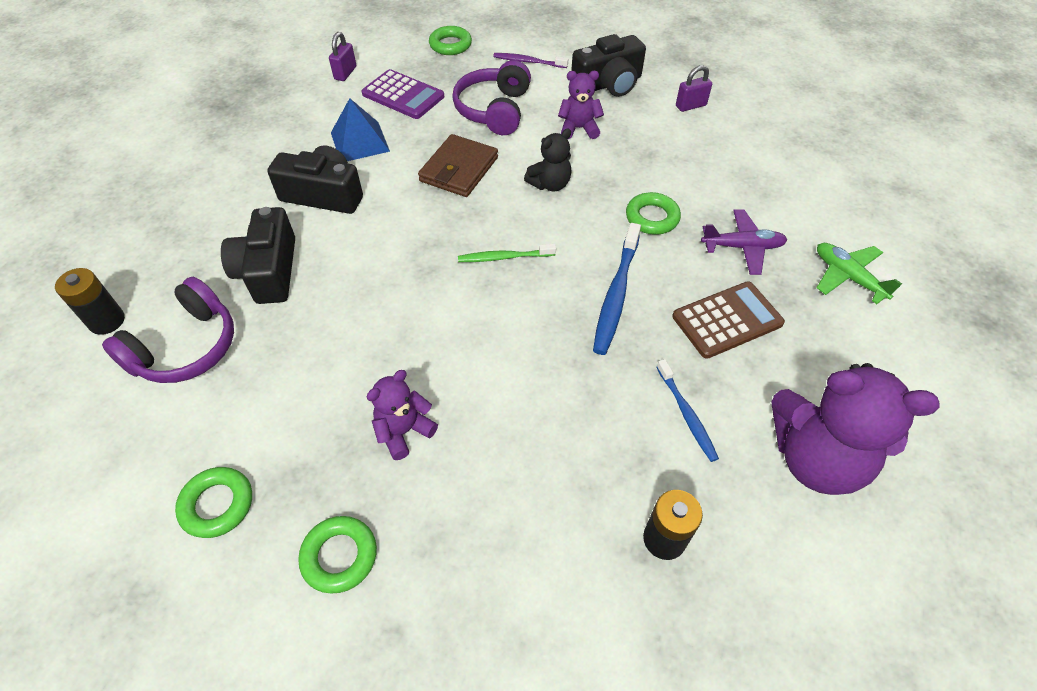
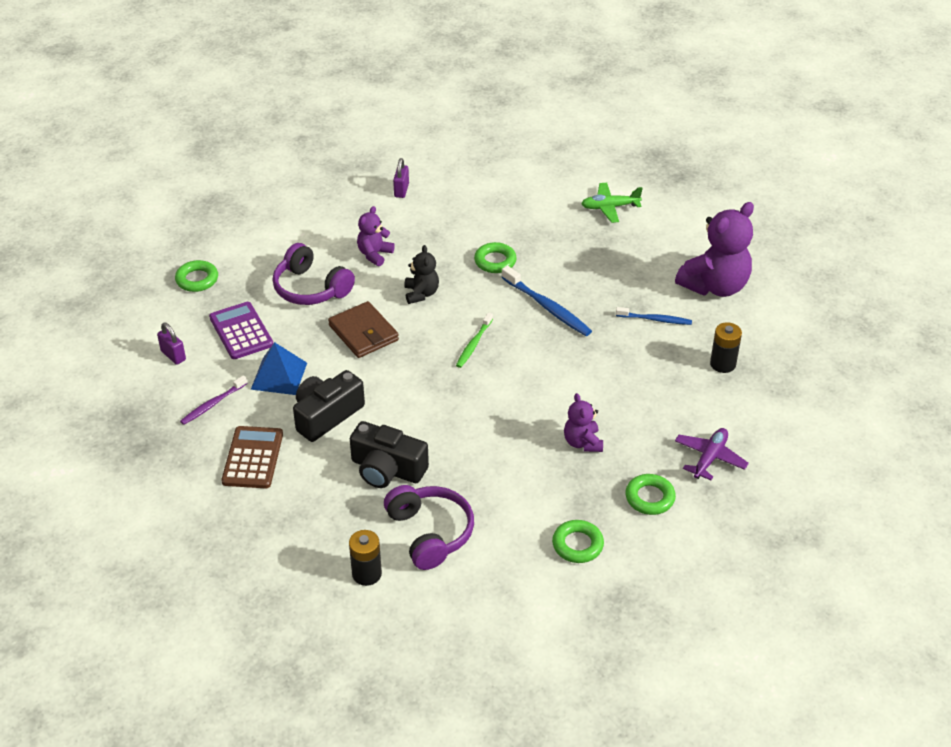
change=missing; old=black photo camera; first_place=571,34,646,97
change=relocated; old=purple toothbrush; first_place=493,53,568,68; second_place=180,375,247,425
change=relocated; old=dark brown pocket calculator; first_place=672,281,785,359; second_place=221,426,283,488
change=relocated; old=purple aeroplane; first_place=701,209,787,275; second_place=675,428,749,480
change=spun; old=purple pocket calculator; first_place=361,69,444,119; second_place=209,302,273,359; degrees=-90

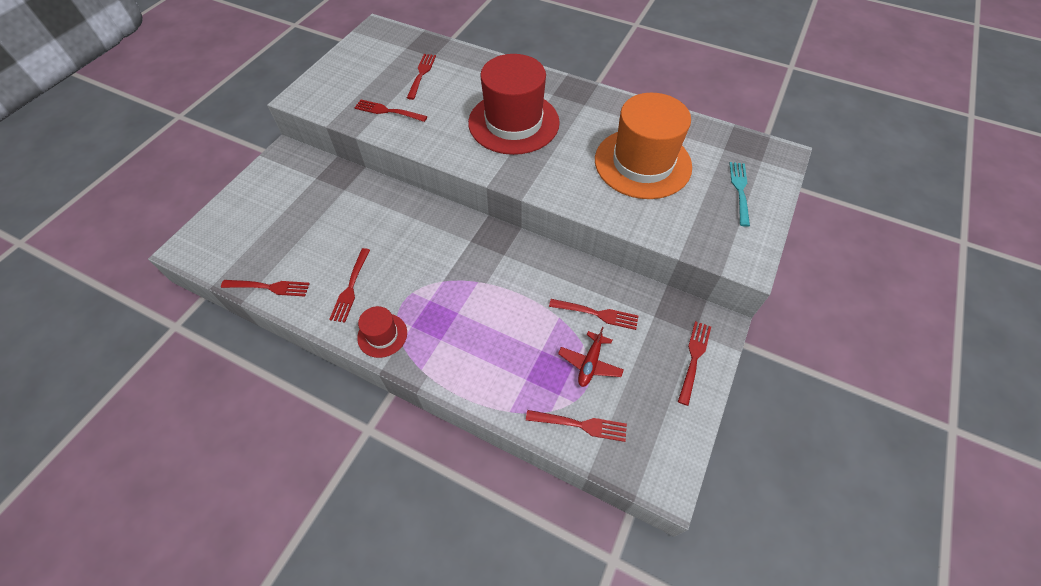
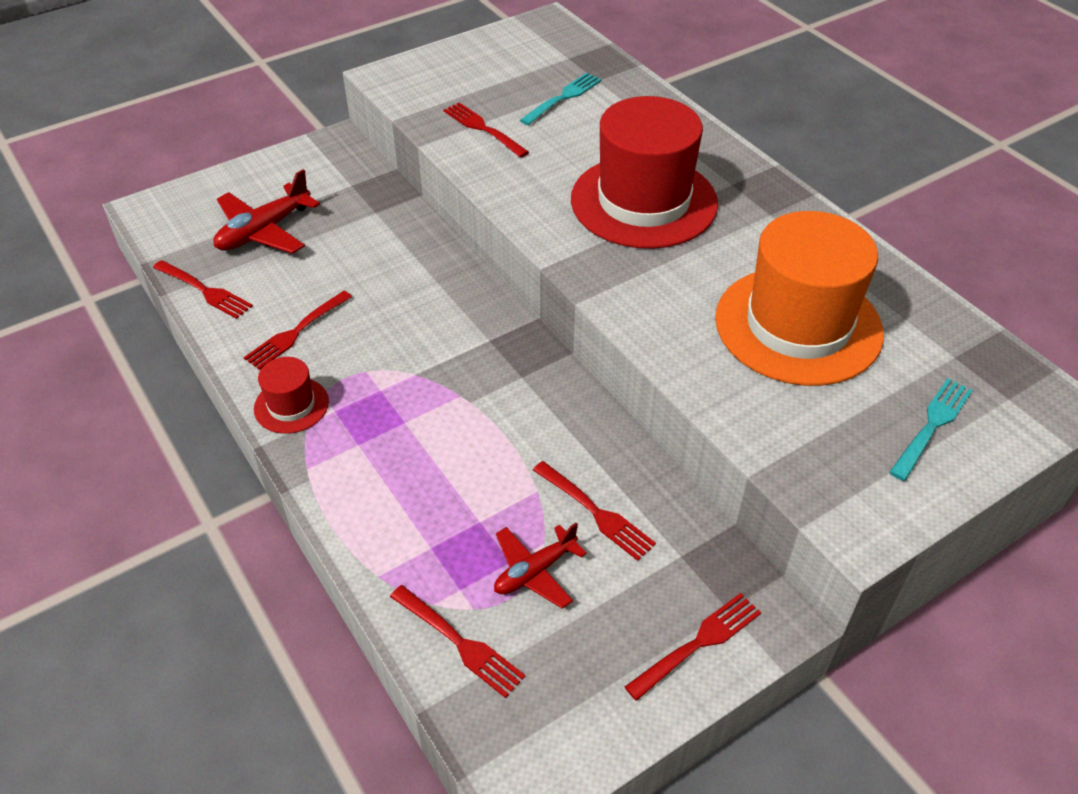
change=appeared; new=red aeroplane; second_place=213,169,320,254
change=colour; old=red table fork; new=aqua table fork; first_place=407,54,436,100; second_place=520,73,602,125

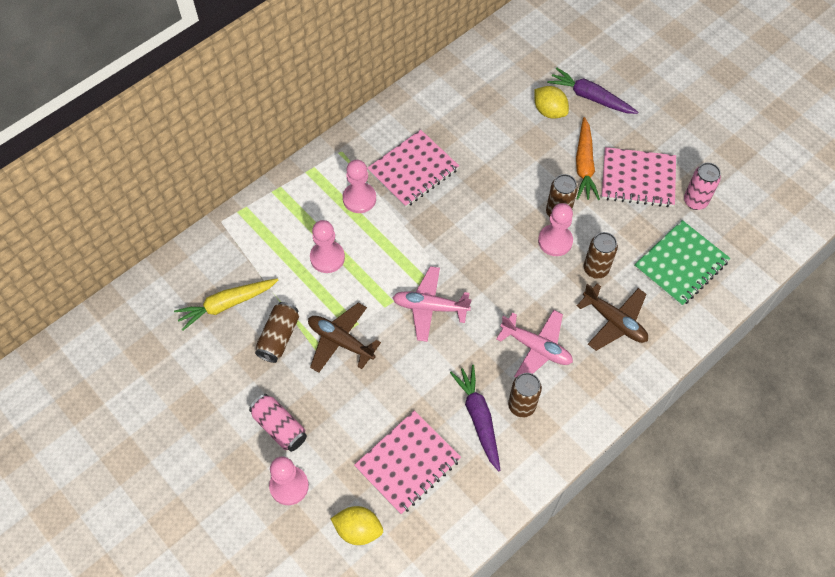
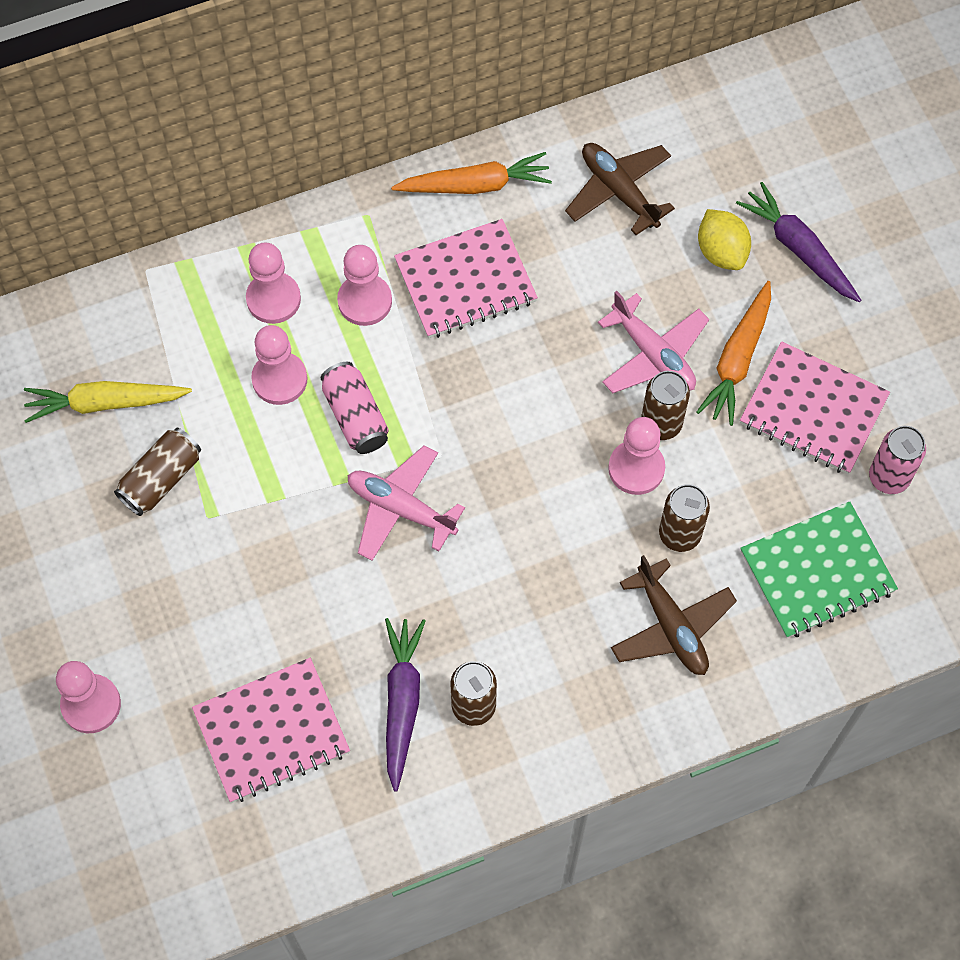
change=missing; old=yellow citrus fruit; first_place=330,506,383,545
change=appeared; new=pink pawn; second_place=246,243,301,324
change=appeared; new=orange-coloured toy carrot; second_place=391,152,552,194
change=relocated; old=pink can; first_place=249,394,307,452; second_place=321,362,389,454
change=relocated; old=dark brown aeroplane; first_place=308,302,381,373; second_place=565,143,675,235
change=relocated; old=pink aeroplane; first_place=496,310,573,377; second_place=598,291,709,393

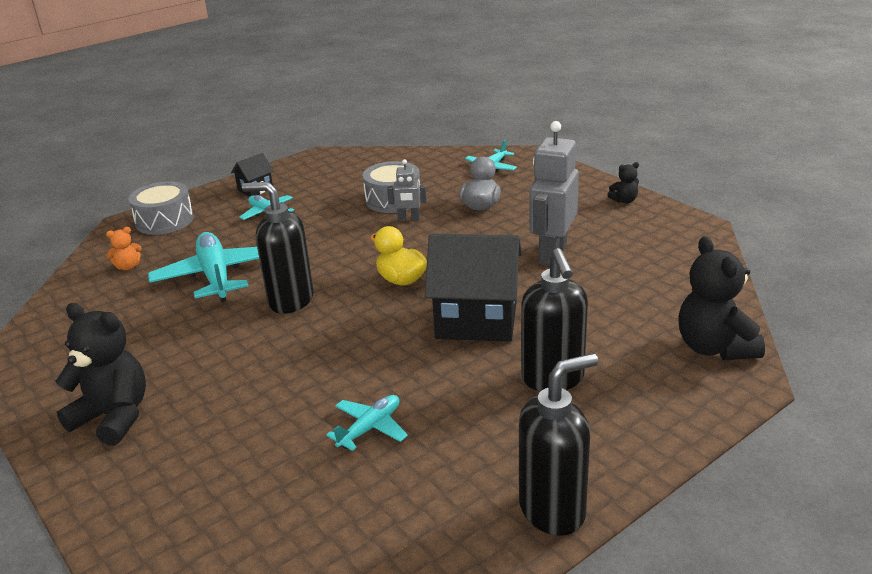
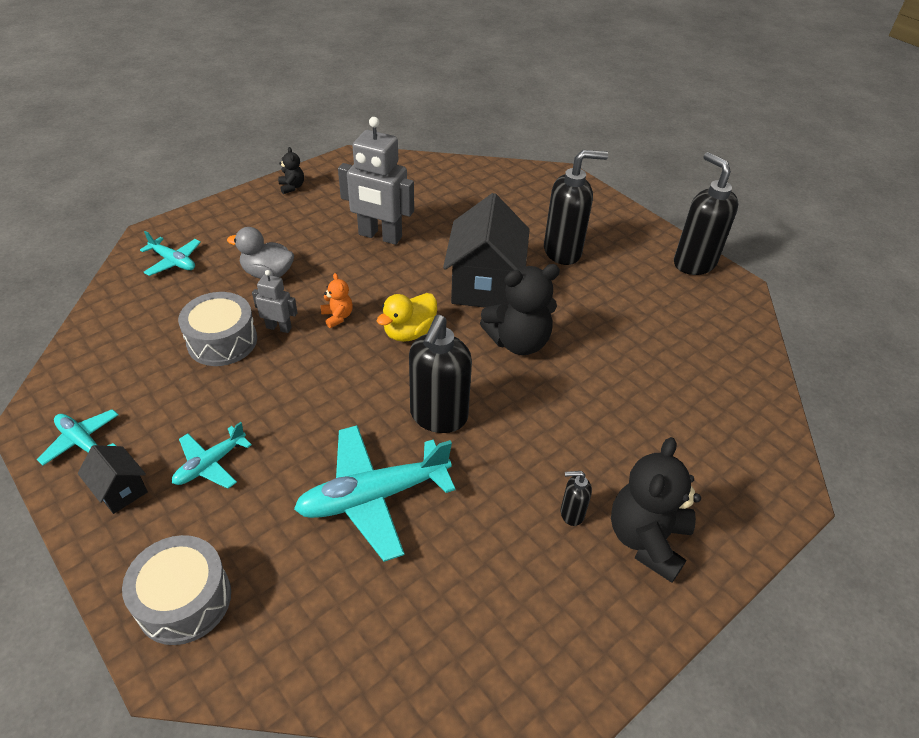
change=appeared; new=black pump bottle; second_place=561,471,592,526
change=relocated; old=orange-coloured teddy bear; first_place=106,227,142,270; second_place=321,273,353,328
change=relocated; old=aqua aeroplane; first_place=326,395,408,451; second_place=37,409,119,466
change=relocated; old=black teddy bear; first_place=679,236,765,360; second_place=480,264,560,355
change=spun; old=ash-grey toy robot; first_place=387,159,427,221; second_place=252,270,298,333; degrees=-75

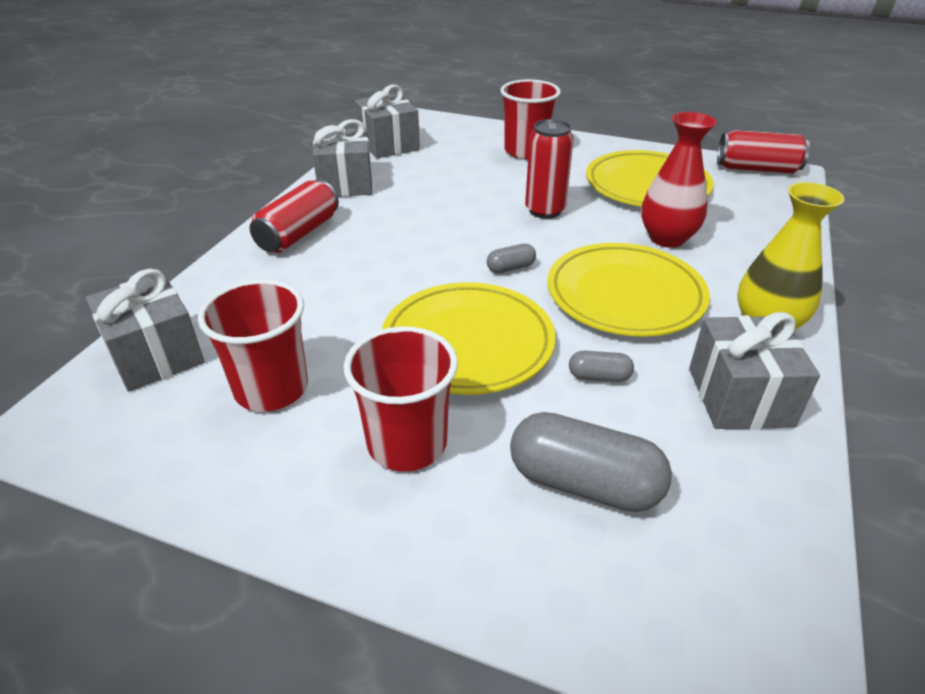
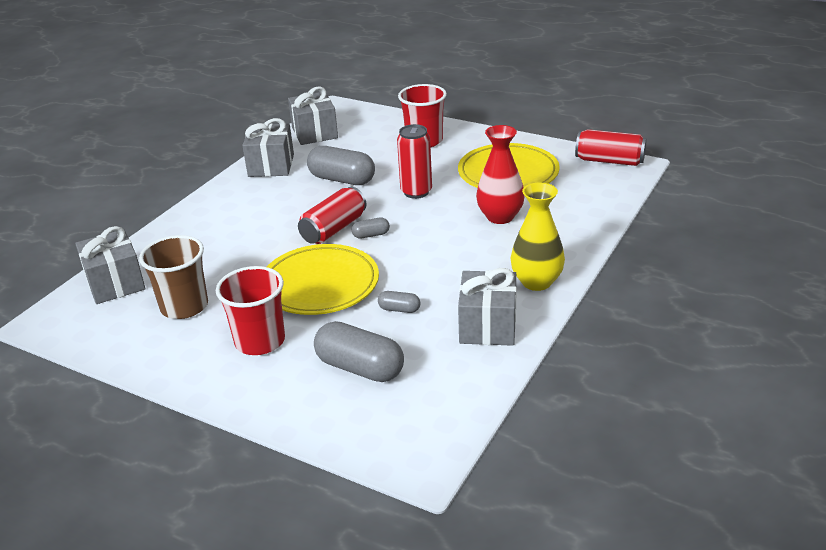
change=missing; old=yellow plate; first_place=547,243,710,337
change=appeared; new=ash-grey pill shape; second_place=307,146,375,185
change=relocated; old=red can; first_place=250,179,339,253; second_place=298,187,367,244
change=colour; old=red cup; new=dark brown cup; first_place=198,279,308,412; second_place=139,235,208,319

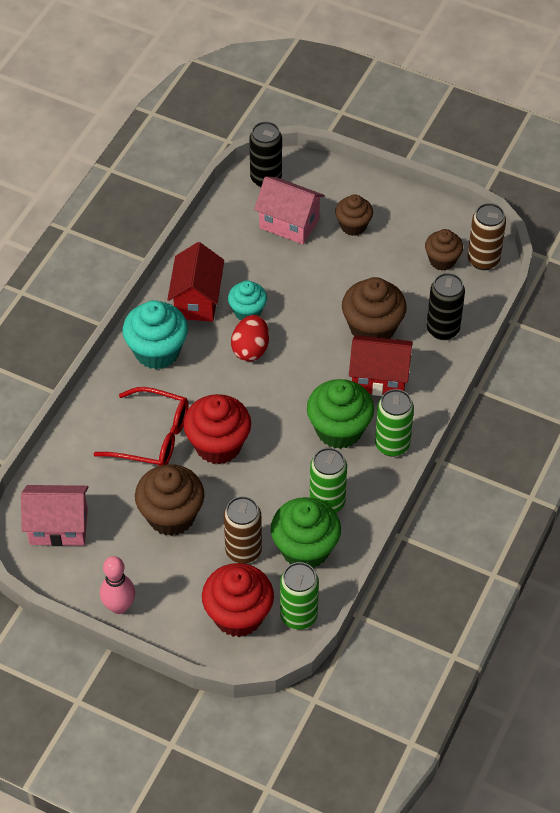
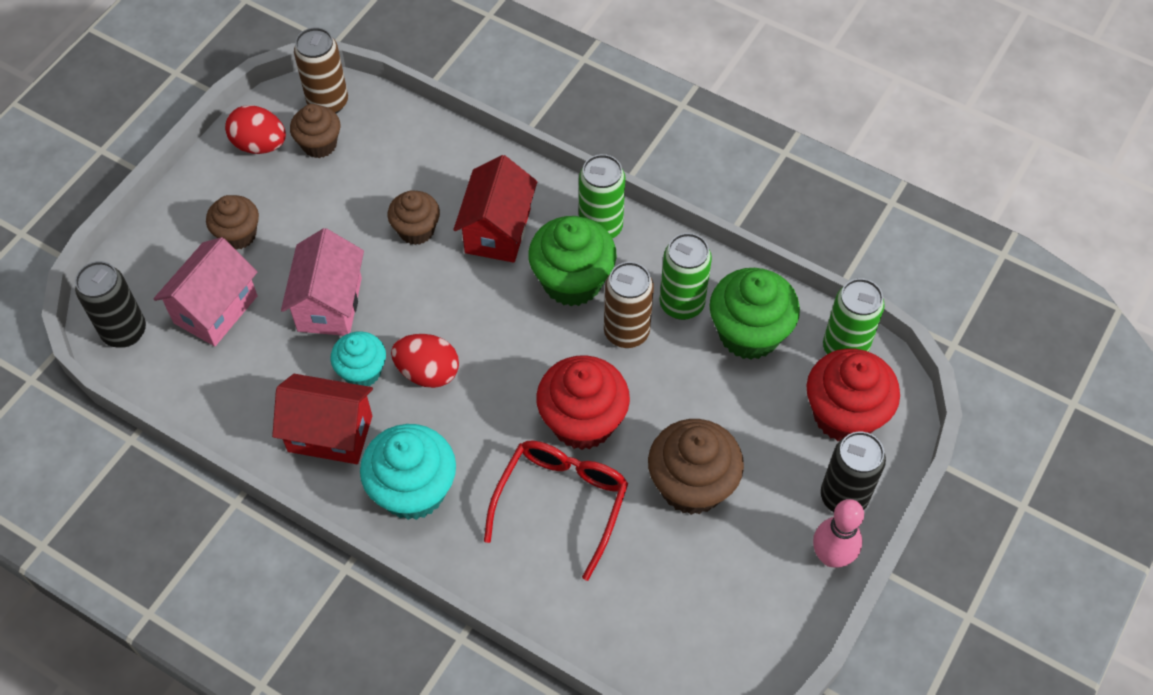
change=appeared; new=red egg; second_place=225,105,286,154
change=relocated; old=pink toy house; first_place=21,485,88,546; second_place=281,228,364,336
change=relocated; old=dark brown can; first_place=224,496,262,564; second_place=604,262,654,348
change=relocated; old=black can; first_place=427,273,465,340; second_place=821,432,886,512
change=size; old=dark brown muffin; first_place=342,277,407,339; second_place=388,191,440,245; factor=0.61

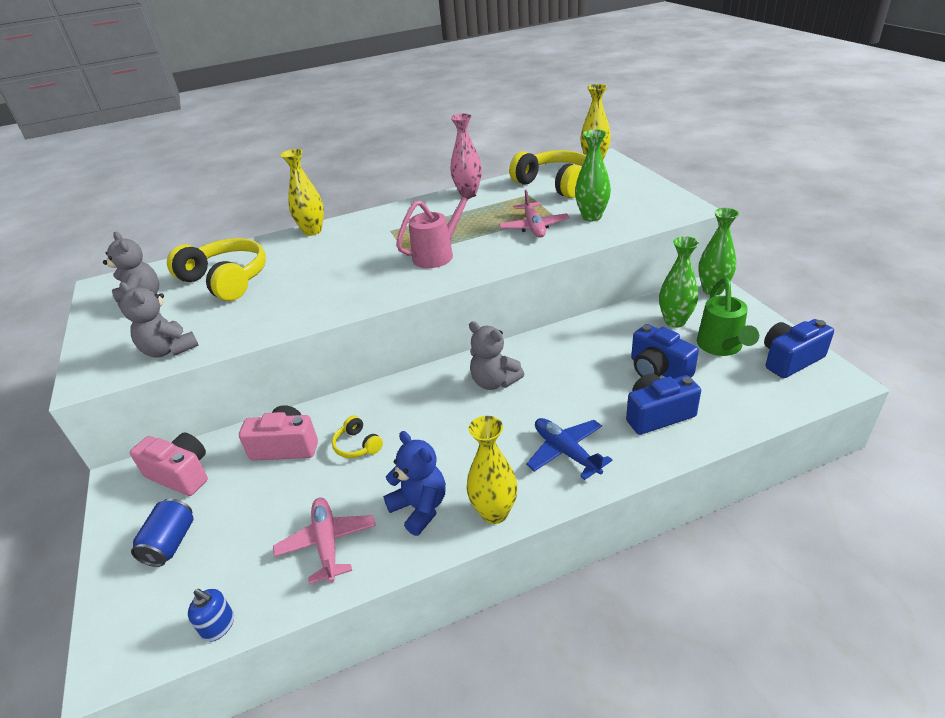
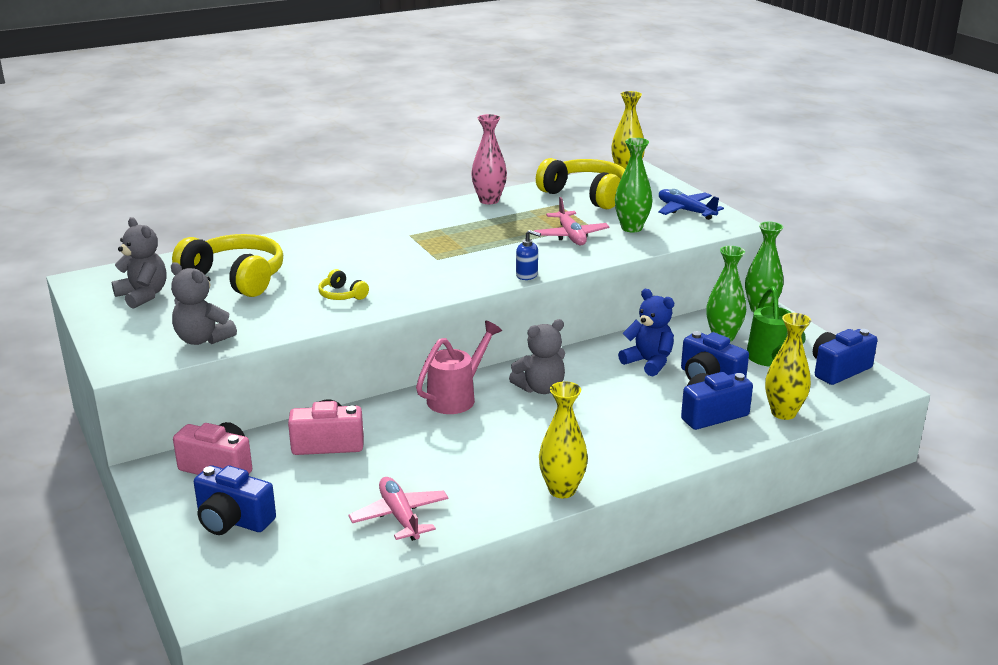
change=relocated; old=royal blue pump bottle; first_place=188,589,234,642; second_place=516,230,541,280
change=relocated; old=yellow flower vase; first_place=281,149,324,236; second_place=765,313,811,420
change=relocated; old=yellow headphones; first_place=332,416,383,458; second_place=318,269,369,300
change=relocated; old=royal blue teddy bear; first_place=383,431,446,536; second_place=618,289,674,376
change=relocated; old=pink watering can; first_place=396,187,476,268; second_place=416,321,502,414
change=relocated; old=royal blue aeroplane; first_place=526,418,612,480; second_place=658,189,724,220
change=exchanged; old=royal blue can; new=royal blue photo camera; first_place=131,498,194,567; second_place=194,465,276,535
change=spun; old=ash-grey teddy bear; first_place=469,321,524,390; second_place=509,319,565,394; degrees=-60

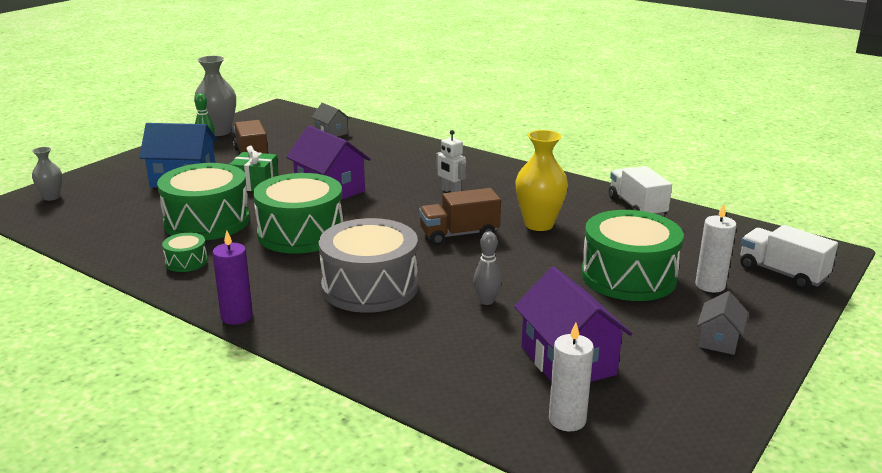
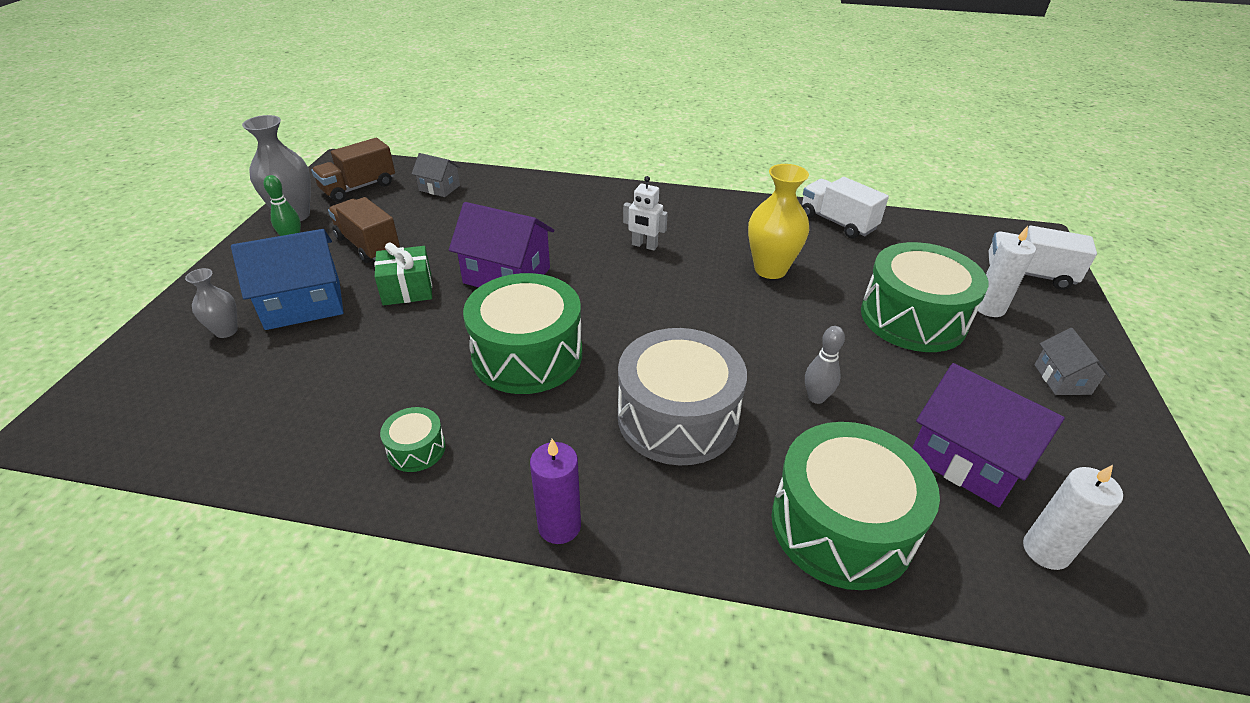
change=relocated; old=ash-grey flower vase; first_place=32,147,62,201; second_place=185,268,238,338
change=relocated; old=emerald drum; first_place=157,163,250,240; second_place=771,422,940,590
change=relocated; old=dark brown truck; first_place=419,188,501,245; second_place=311,138,395,202

